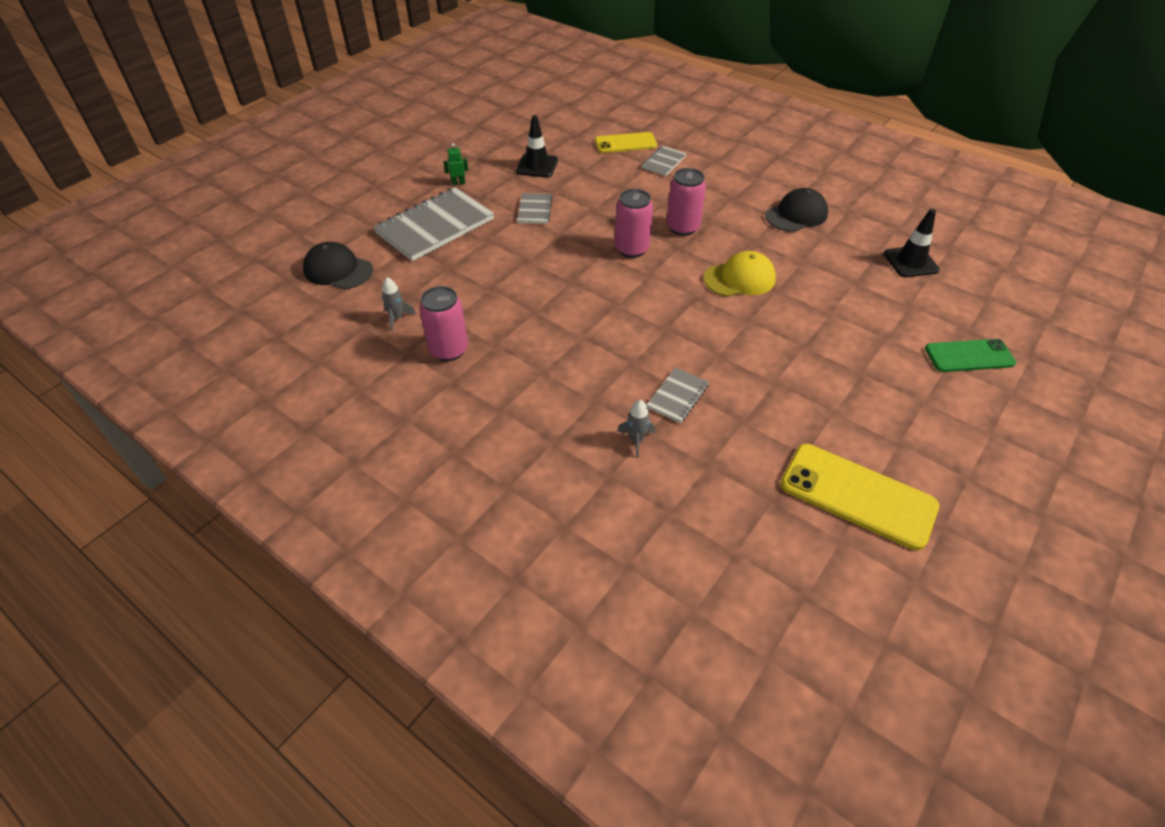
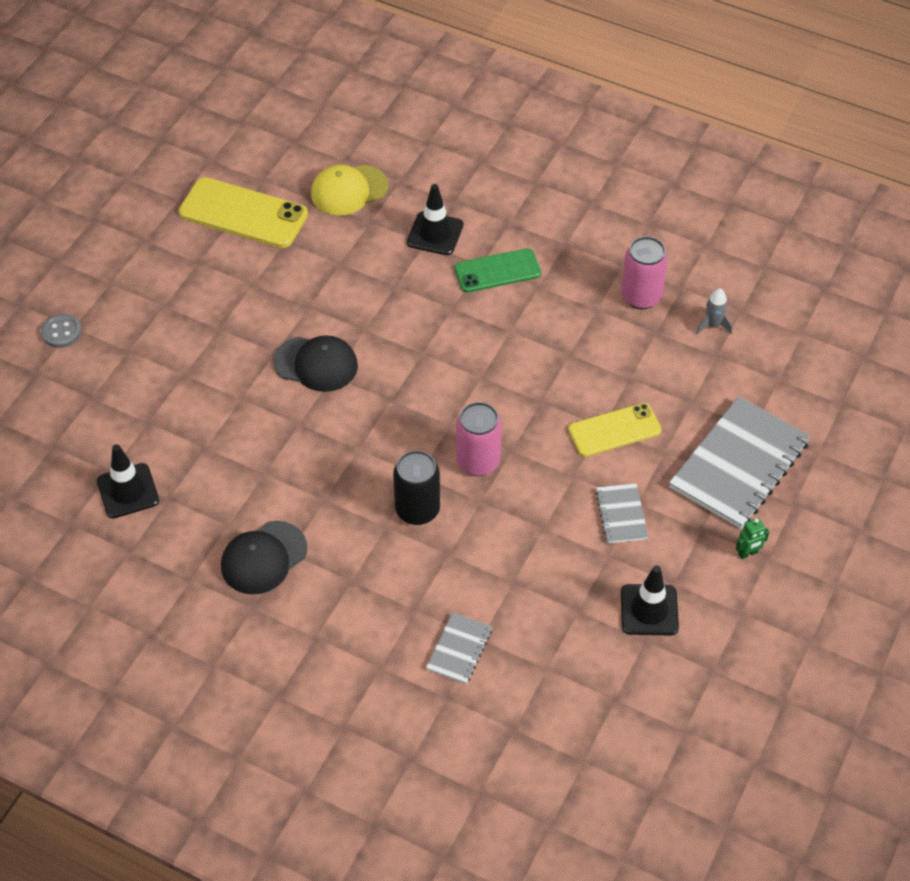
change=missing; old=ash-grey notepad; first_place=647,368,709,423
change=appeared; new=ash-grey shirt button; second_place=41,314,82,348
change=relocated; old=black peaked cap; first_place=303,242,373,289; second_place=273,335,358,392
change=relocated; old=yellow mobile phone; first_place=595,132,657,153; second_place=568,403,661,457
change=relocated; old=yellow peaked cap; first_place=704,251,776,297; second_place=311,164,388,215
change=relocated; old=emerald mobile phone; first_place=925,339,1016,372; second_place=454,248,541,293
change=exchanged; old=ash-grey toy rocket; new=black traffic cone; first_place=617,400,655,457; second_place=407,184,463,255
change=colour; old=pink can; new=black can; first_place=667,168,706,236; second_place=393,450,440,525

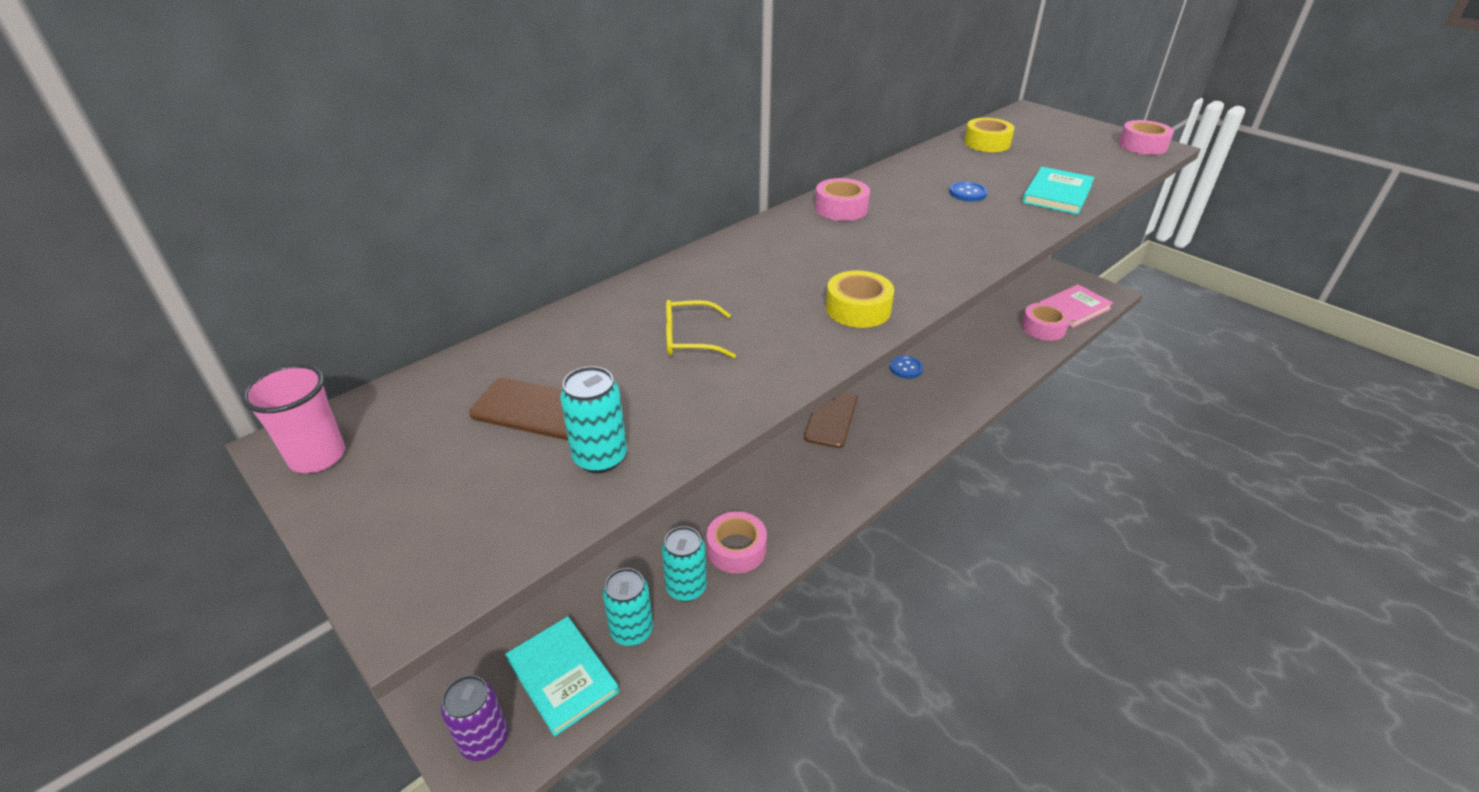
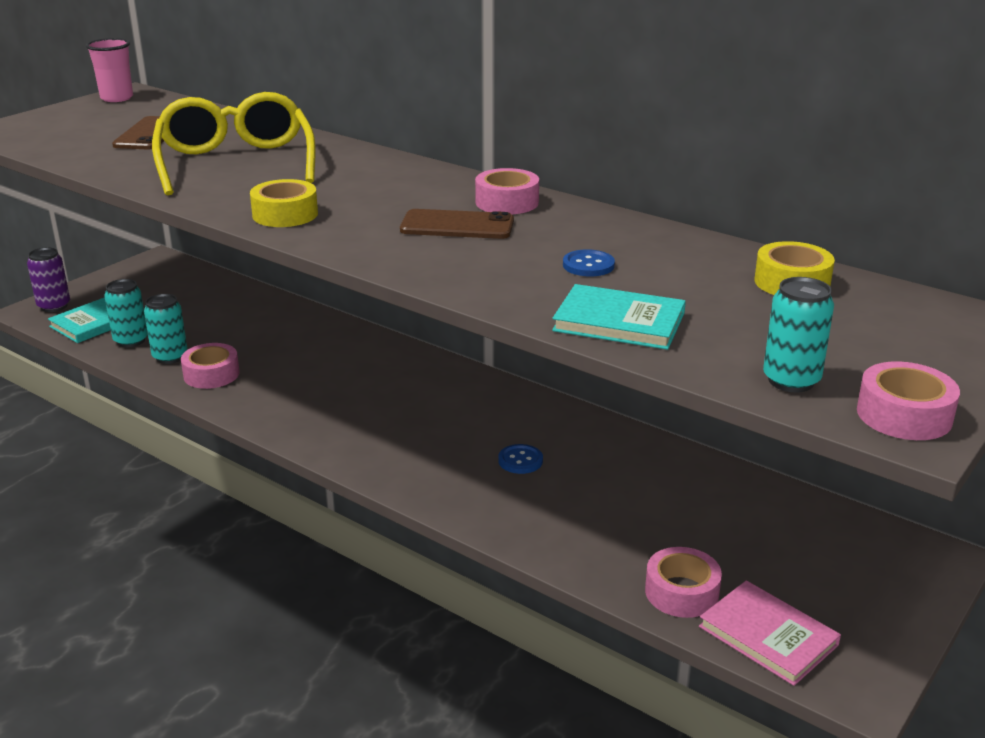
change=relocated; old=aqua can; first_place=560,366,627,473; second_place=763,277,834,392
change=relocated; old=dark brown mobile phone; first_place=804,392,857,448; second_place=400,209,514,239
change=size; old=yellow glasses; first_place=666,300,736,358; second_place=152,92,316,196; factor=2.22

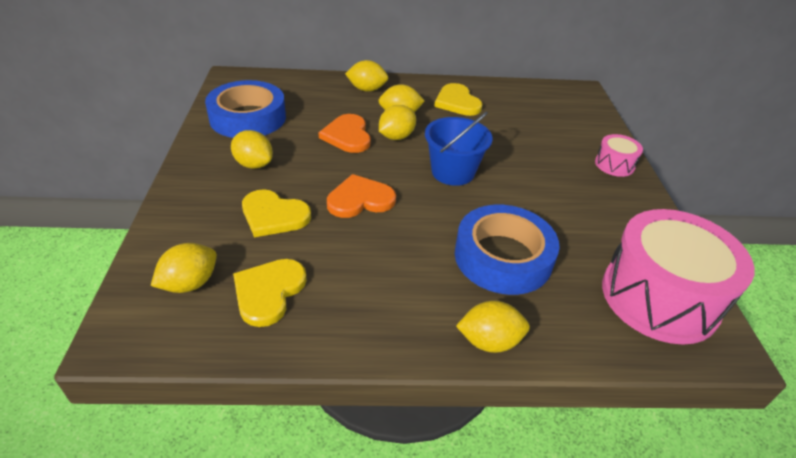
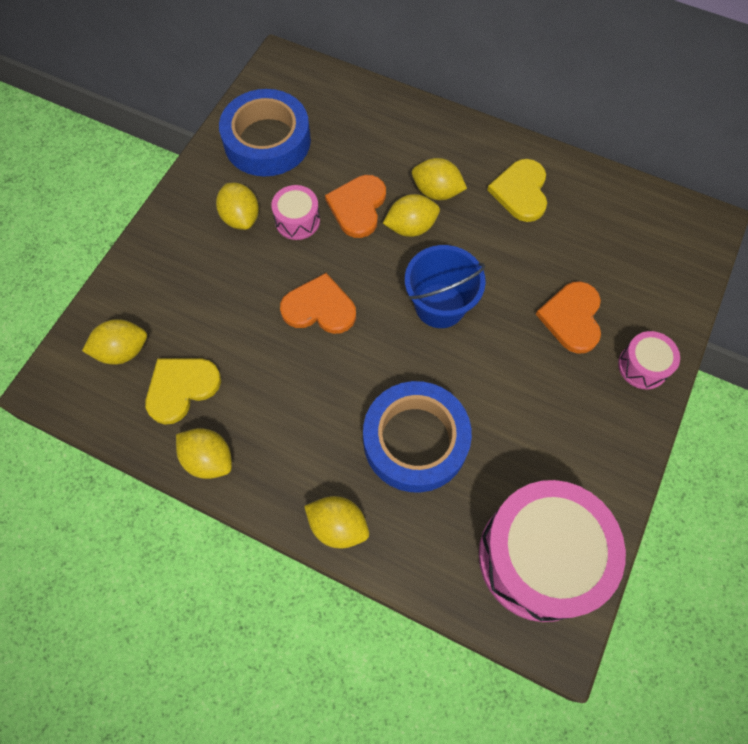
change=missing; old=yellow love heart; first_place=242,189,311,237
change=appeared; new=pink drum; second_place=271,185,320,240
change=appeared; new=orange-coloured love heart; second_place=536,281,601,354
change=relocated; old=yellow citrus fruit; first_place=345,60,388,92; second_place=176,428,232,479

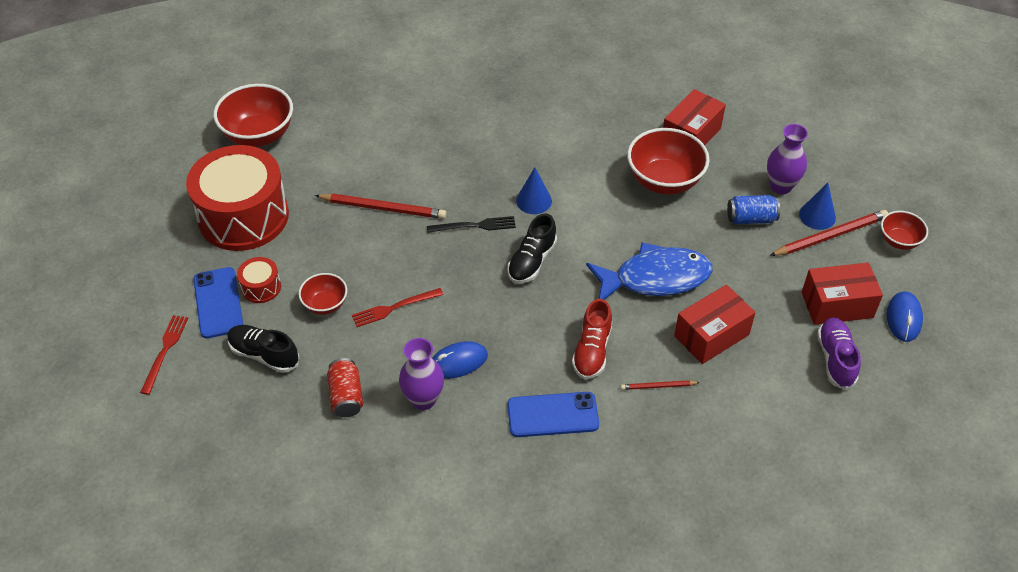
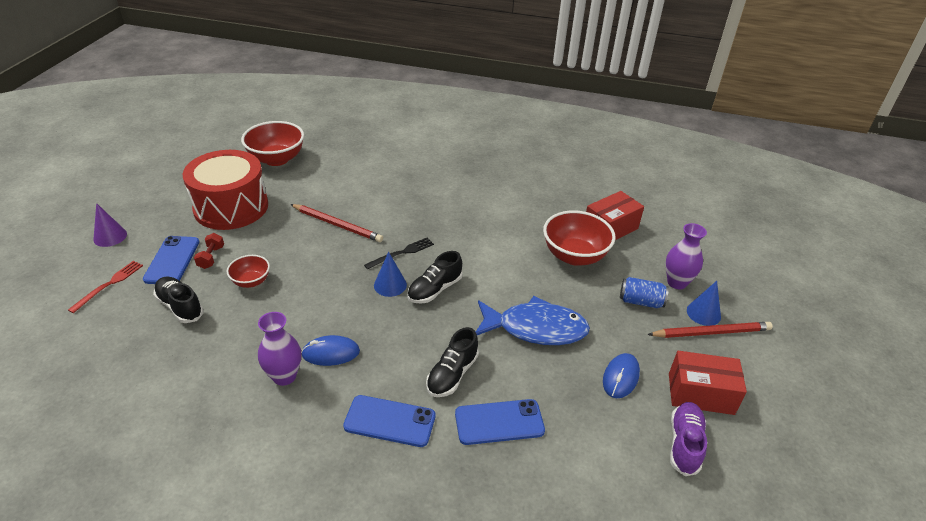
change=missing; old=red can; first_place=327,358,363,417
change=missing; old=red table fork; first_place=352,288,444,327
change=missing; old=red package; first_place=674,285,756,364
change=missing; old=red deep dish; first_place=881,211,928,250
change=appeared; new=purple solid cone; second_place=93,203,127,247
change=relocated; old=royal blue solid cone; first_place=516,167,552,214; second_place=374,252,407,297
change=relocated; old=royal blue computer mouse; first_place=887,291,923,342; second_place=603,353,640,398
change=exchanged; old=red drum; new=red dumbbell; first_place=237,257,281,303; second_place=194,233,224,269
change=exchanged; old=red lead pencil; new=royal blue mobile phone; first_place=621,380,700,390; second_place=455,399,545,445
change=colour; old=red sneaker; new=black sneaker; first_place=572,299,612,379; second_place=426,327,479,397
change=spun; old=black table fork; first_place=427,216,516,233; second_place=364,238,434,270; degrees=-45

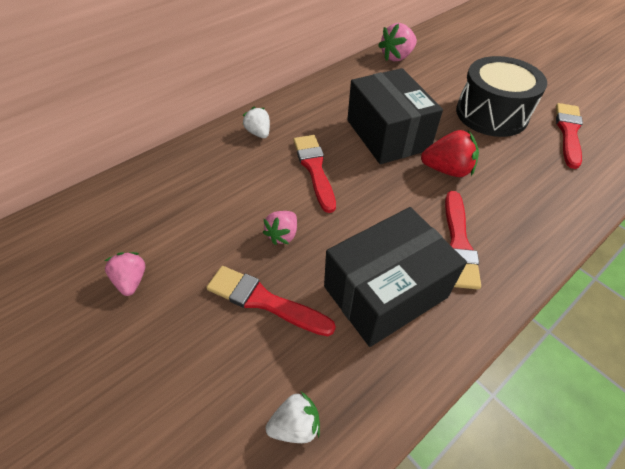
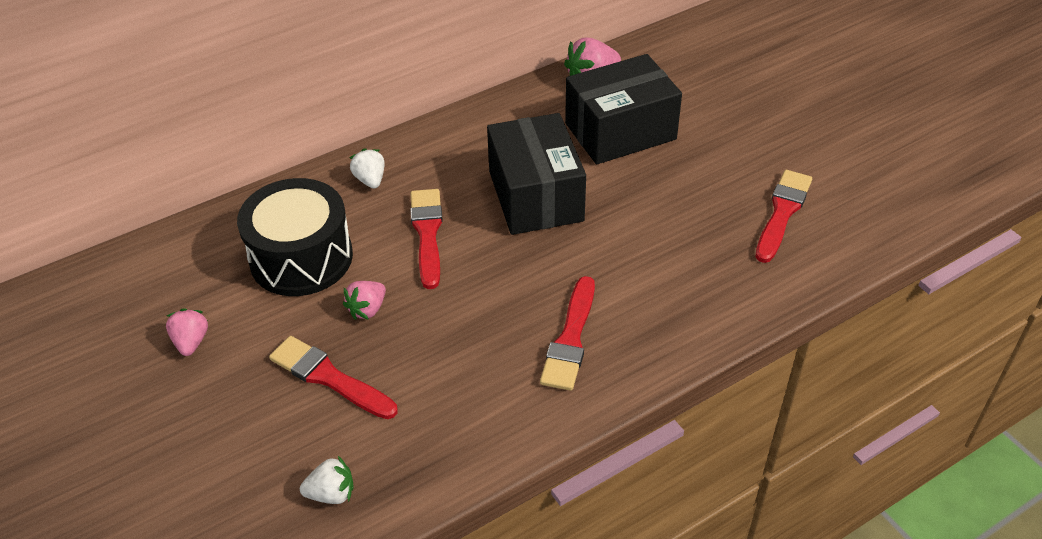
change=missing; old=red toy strawberry; first_place=421,130,479,177
change=relocated; old=black package; first_place=324,207,467,347; second_place=565,54,682,164
change=relocated; old=black drum; first_place=456,56,547,137; second_place=237,178,353,296

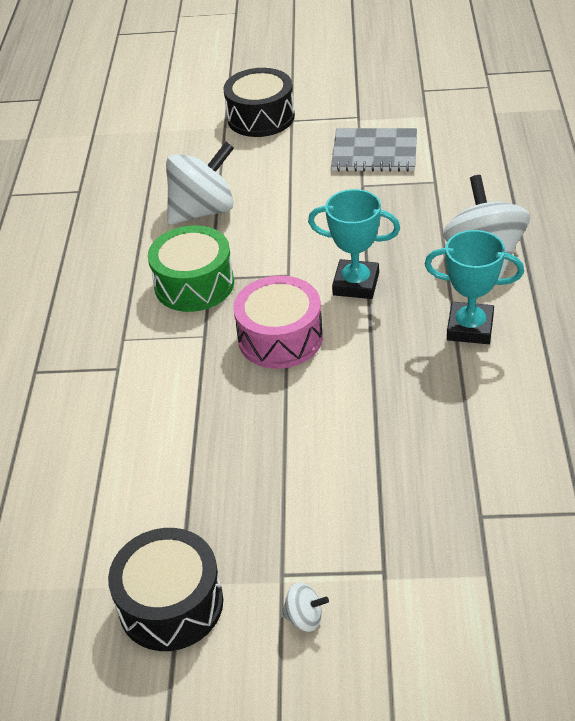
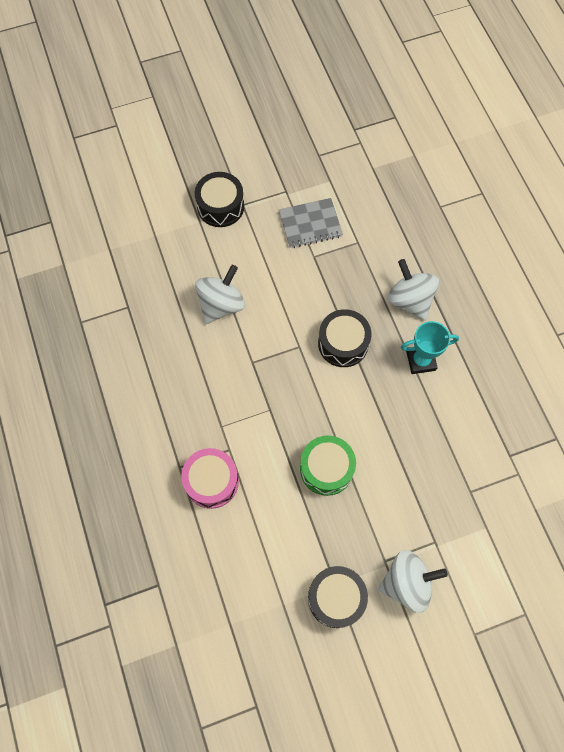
change=relocated; old=emerald drum; first_place=148,225,234,312; second_place=300,435,356,496
change=relocated; old=pink drum; first_place=233,276,323,369; second_place=181,448,239,509
change=exchanged; old=aqua trophy; new=black drum; first_place=308,189,400,299; second_place=318,309,372,367
change=size; old=pure white toy top; first_place=280,583,329,632; second_place=378,550,448,613; factor=2.35

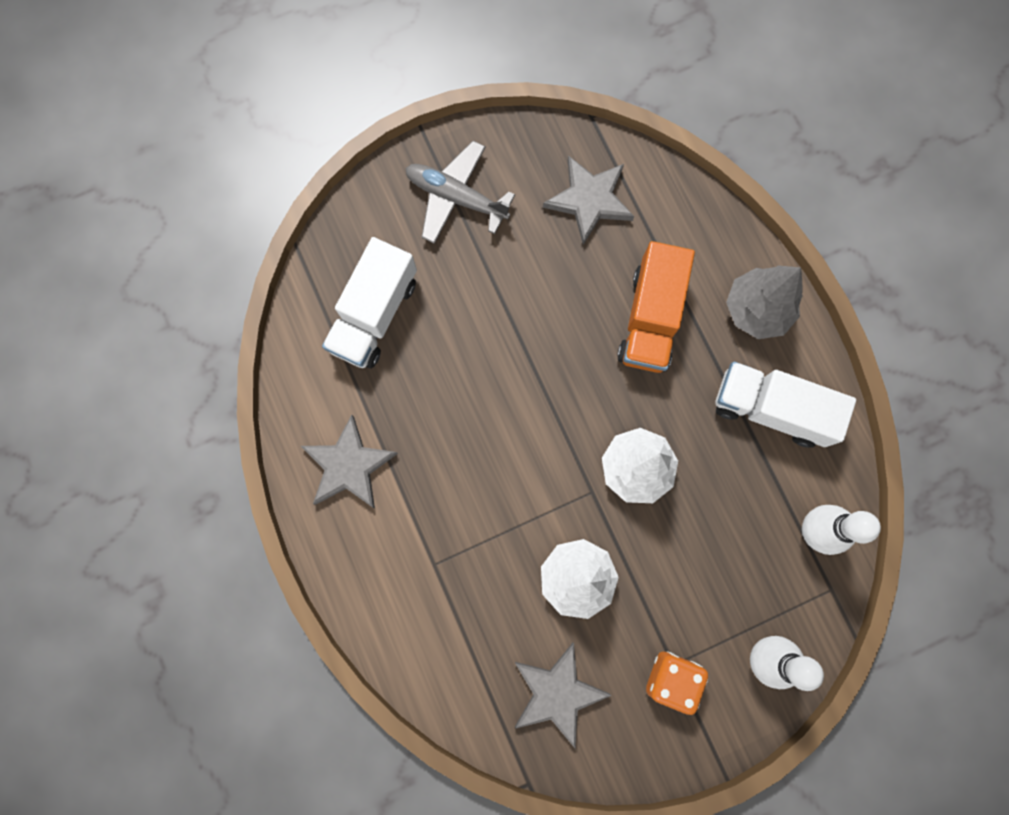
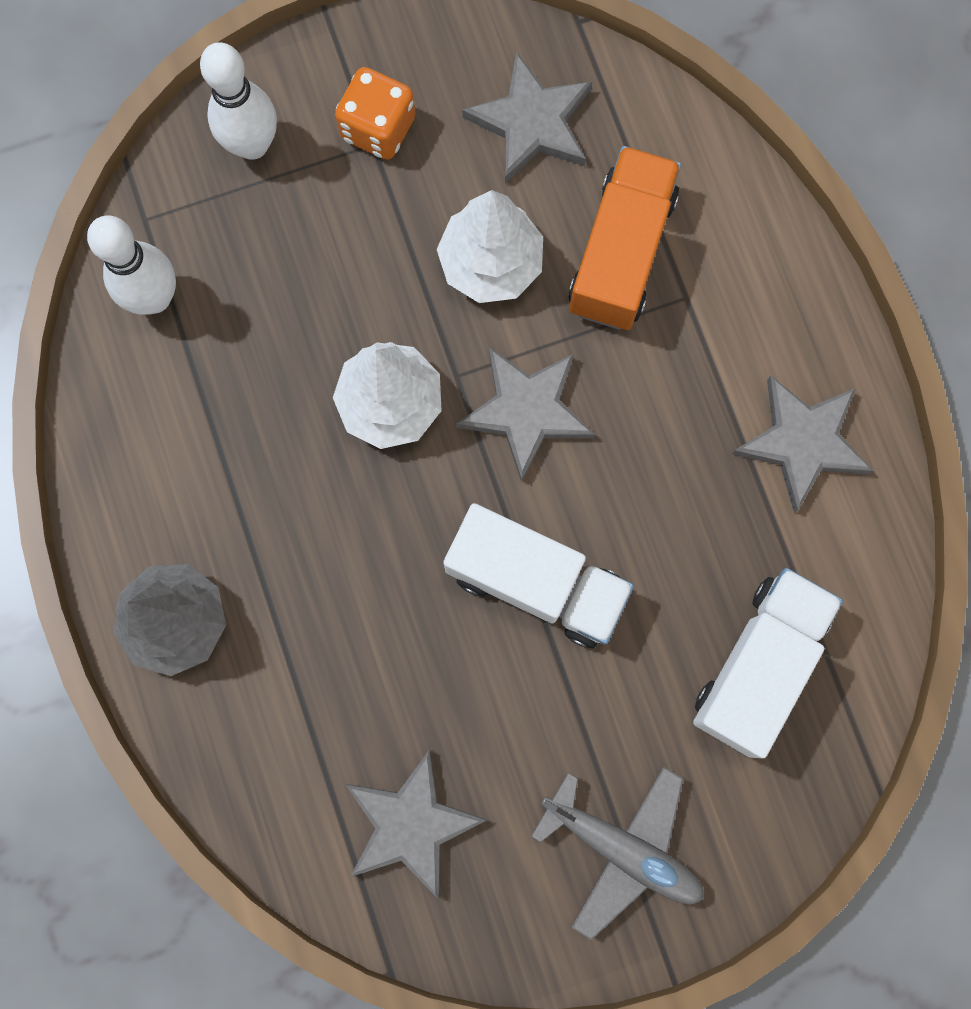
change=appeared; new=ash-grey five-pointed star; second_place=456,347,595,482
change=relocated; old=orange-coloured truck; first_place=617,241,695,373; second_place=569,146,681,330
change=relocated; old=pure white truck; first_place=715,362,856,448; second_place=443,503,634,648

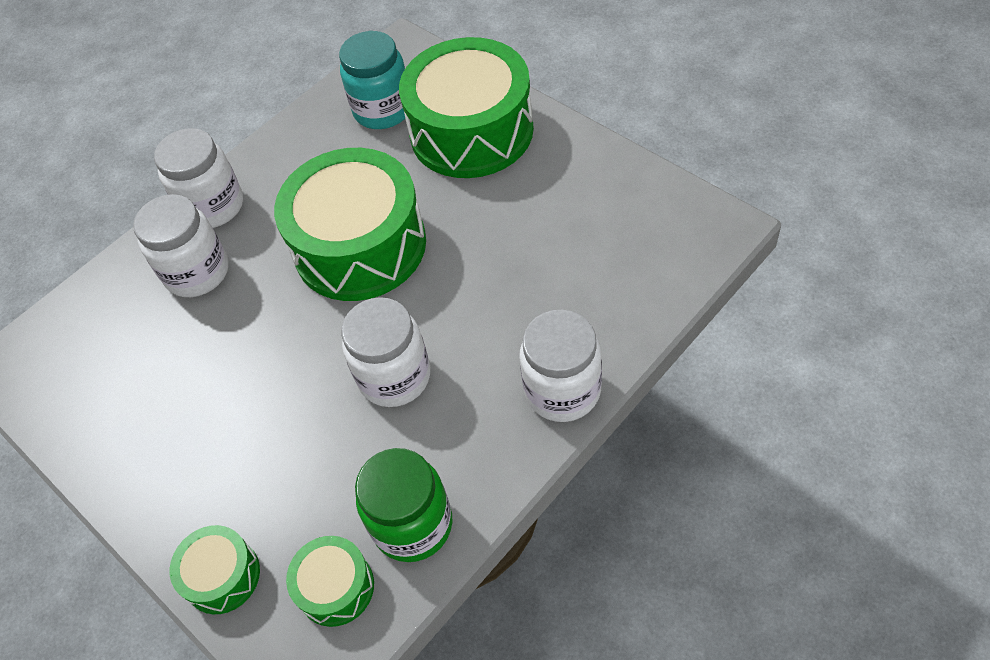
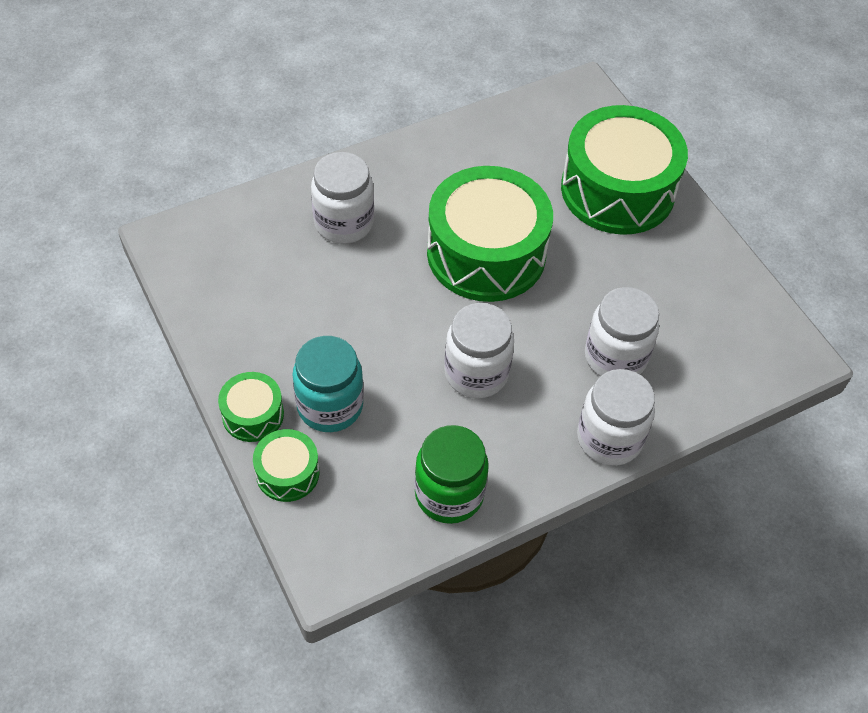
change=relocated; old=pure white preserve jar; first_place=154,128,243,228; second_place=585,287,659,376
change=relocated; old=emerald drum; first_place=286,536,374,627; second_place=218,372,284,442
change=relocated; old=aqua preserve jar; first_place=339,31,405,129; second_place=293,336,364,432

